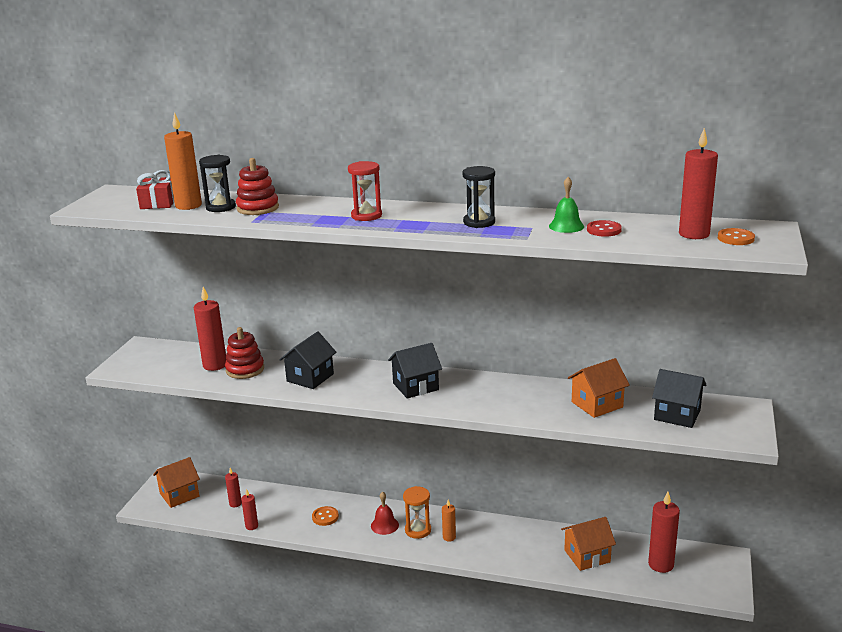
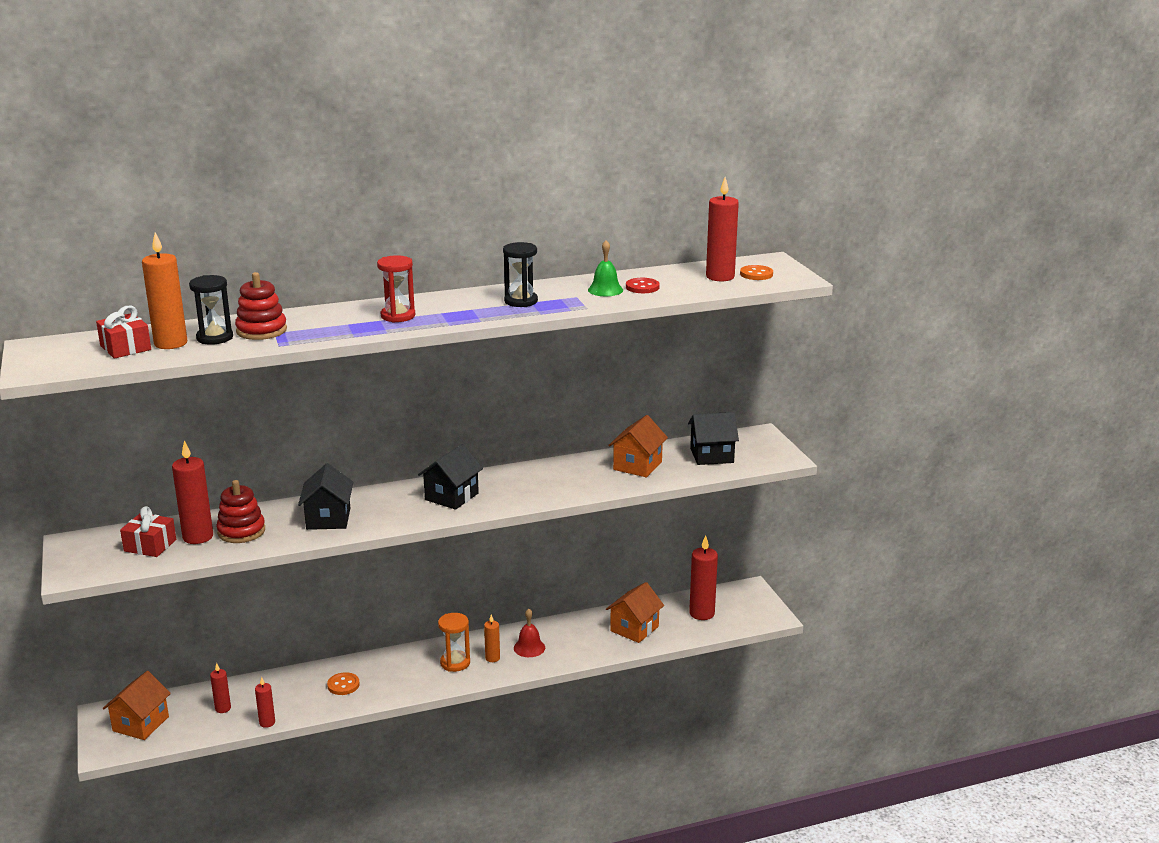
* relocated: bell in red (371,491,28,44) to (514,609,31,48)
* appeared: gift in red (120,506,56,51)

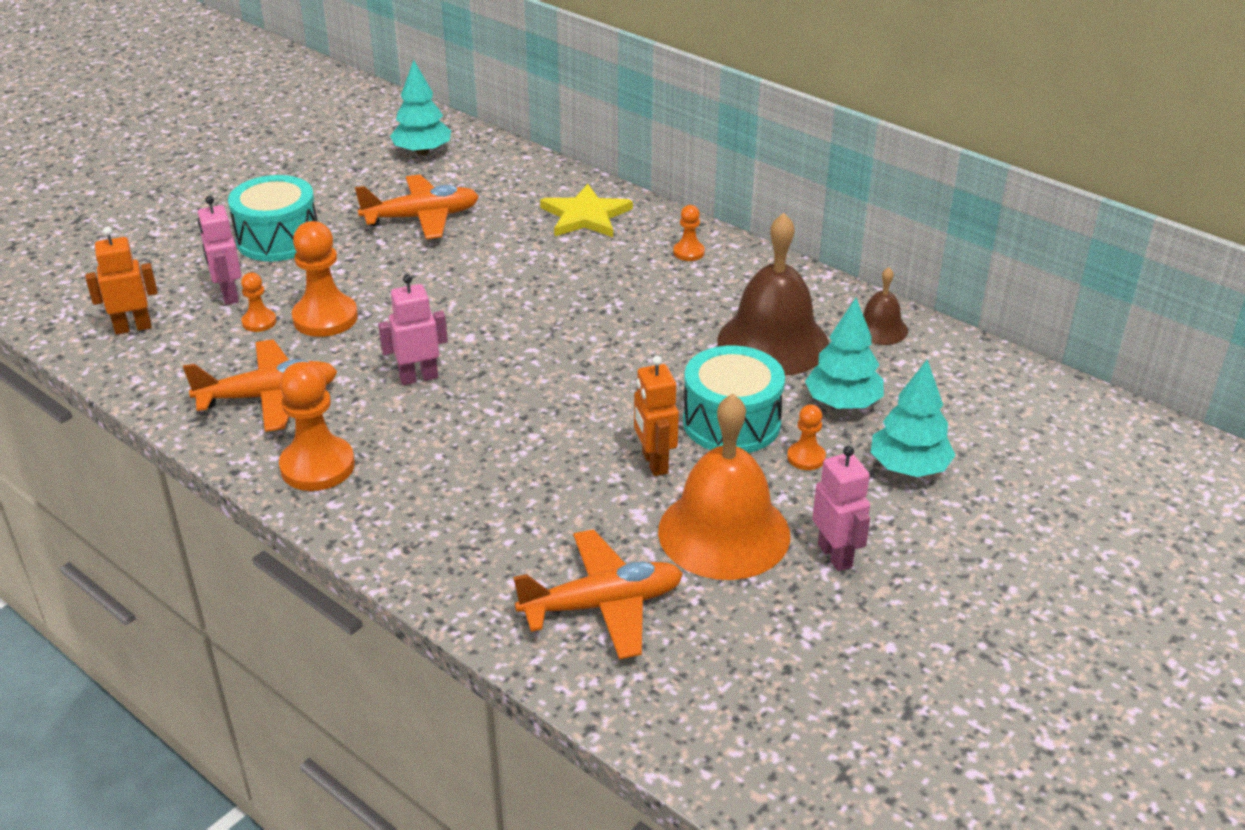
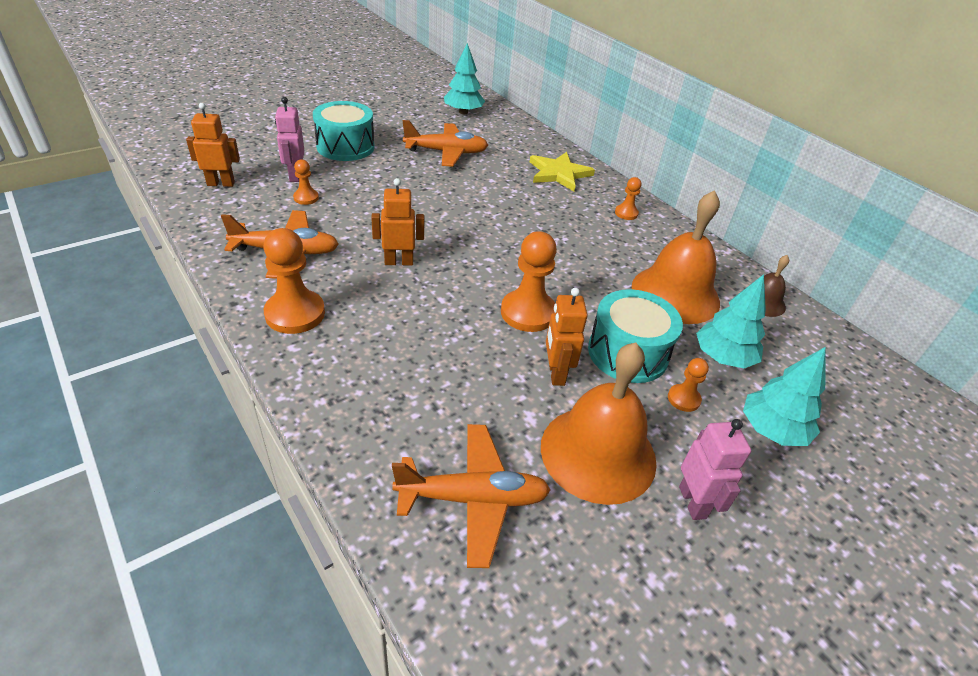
* colour: bell in brown (717,213,112,163) to bell in orange (632,190,88,134)
* relocated: pawn in orange (292,221,66,116) to (501,231,56,101)
* colour: robot in pink (378,274,70,111) to robot in orange (371,178,53,87)

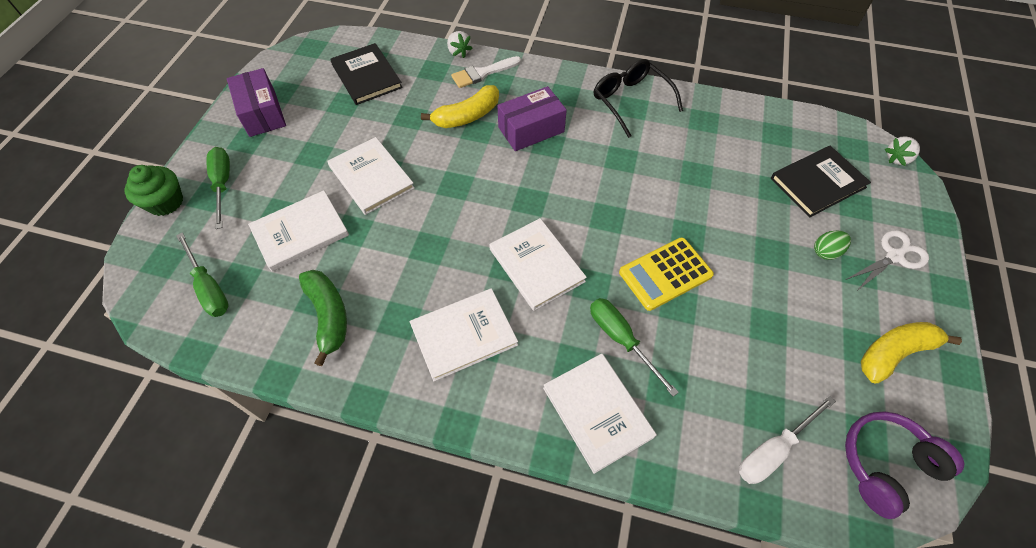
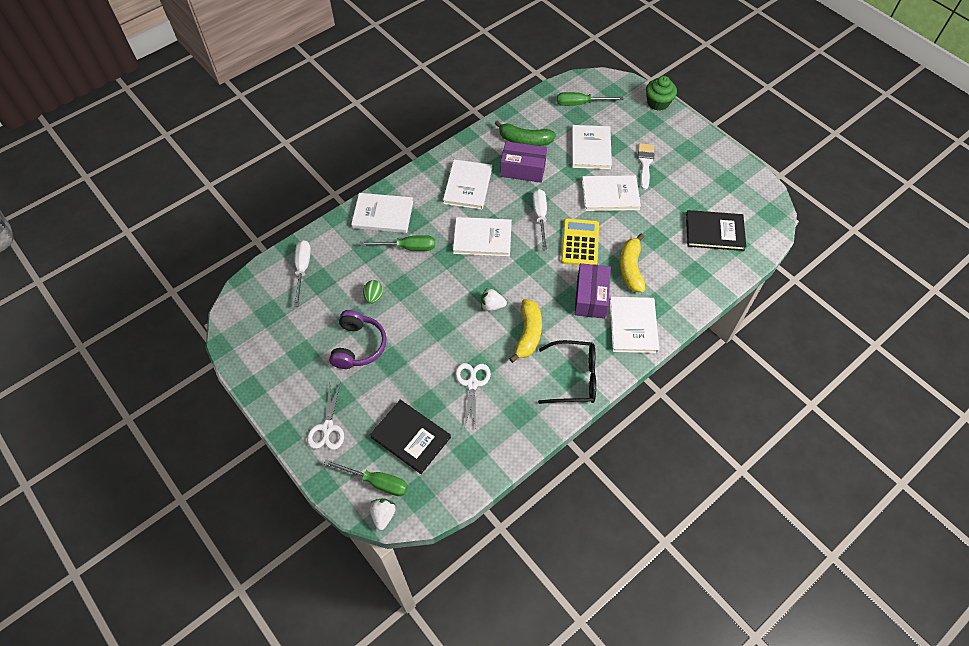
* relocated: strawberry in white (447,31,26,27) to (481,287,26,24)
* relocated: brush in white (451,56,70,32) to (638,143,16,47)
* relocated: box in purple (227,68,59,69) to (500,141,47,42)
* spun: book in black (771,146,100,71) = (370,400,81,74) 60 degrees counterclockwise
* relocated: screwdriver in green (207,147,23,82) to (324,459,84,37)
* relocated: egg in green (814,230,37,30) to (363,280,20,24)
* relocated: calculator in yellow (619,237,95,74) to (561,218,38,47)
* relocated: banana in yellow (861,322,101,62) to (509,299,33,64)
* relocated: headphones in purple (845,411,119,108) to (329,310,57,59)
* appeared: screwdriver in white (532,189,15,61)
* appeared: book in white (610,297,49,56)
* appeared: scissors in white (455,363,36,66)

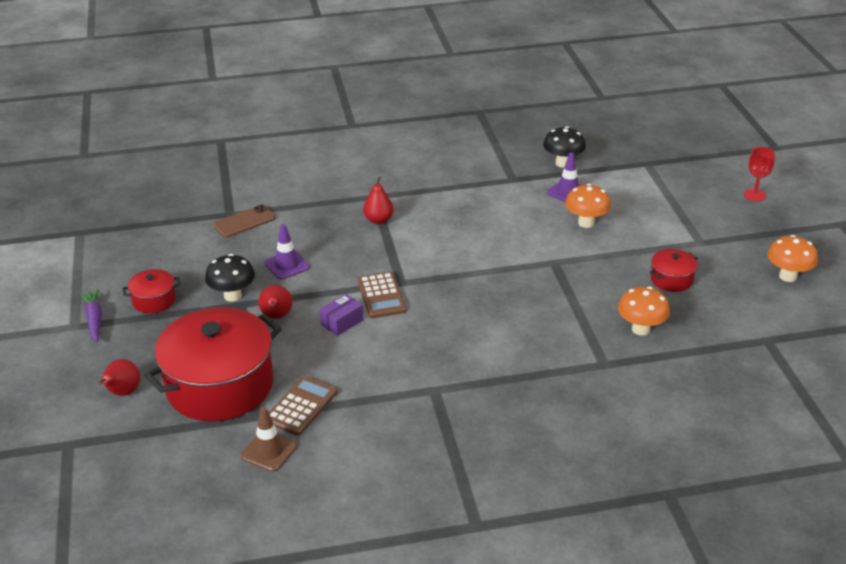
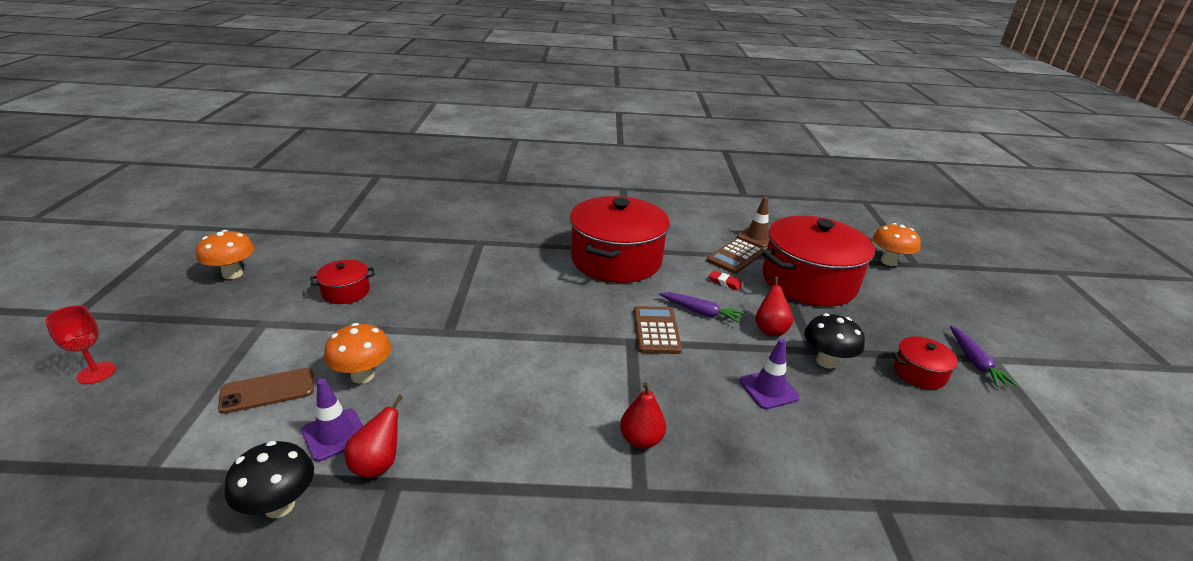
* relocated: phone in brown (213,205,63,33) to (218,368,96,46)
* relocated: mushroom in orange (618,287,52,49) to (872,223,49,43)
* exchanged: box in purple (319,294,45,42) to carrot in purple (659,292,85,31)
* relocated: pear in red (98,359,42,37) to (344,395,59,83)
* appeared: pot in red (569,196,101,87)
* appeared: eraser in red (709,271,33,20)

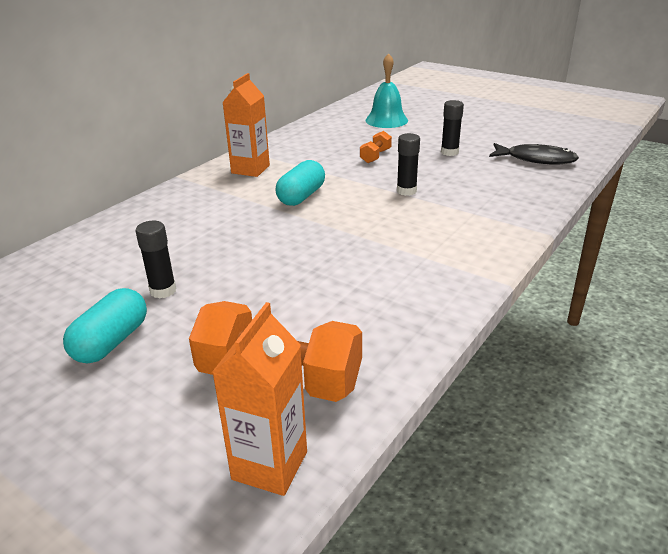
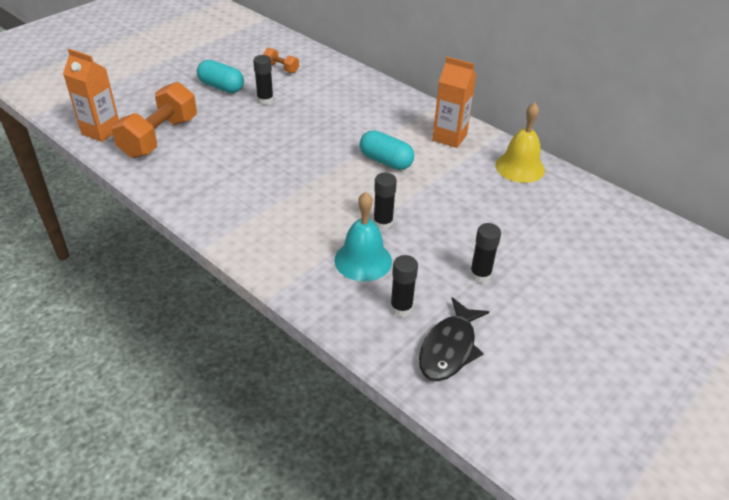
* relocated: bell in turquoise (365,53,43,75) to (334,192,58,89)
* relocated: dumbbell in orange (360,131,32,32) to (263,48,36,25)
* appeared: bell in yellow (495,102,50,81)
* appeared: glue stick in black (390,255,28,62)

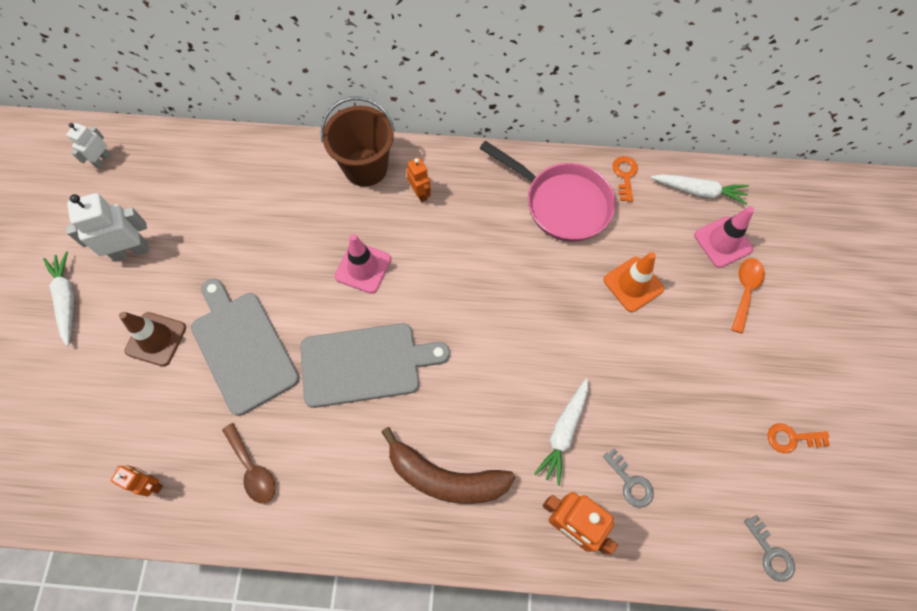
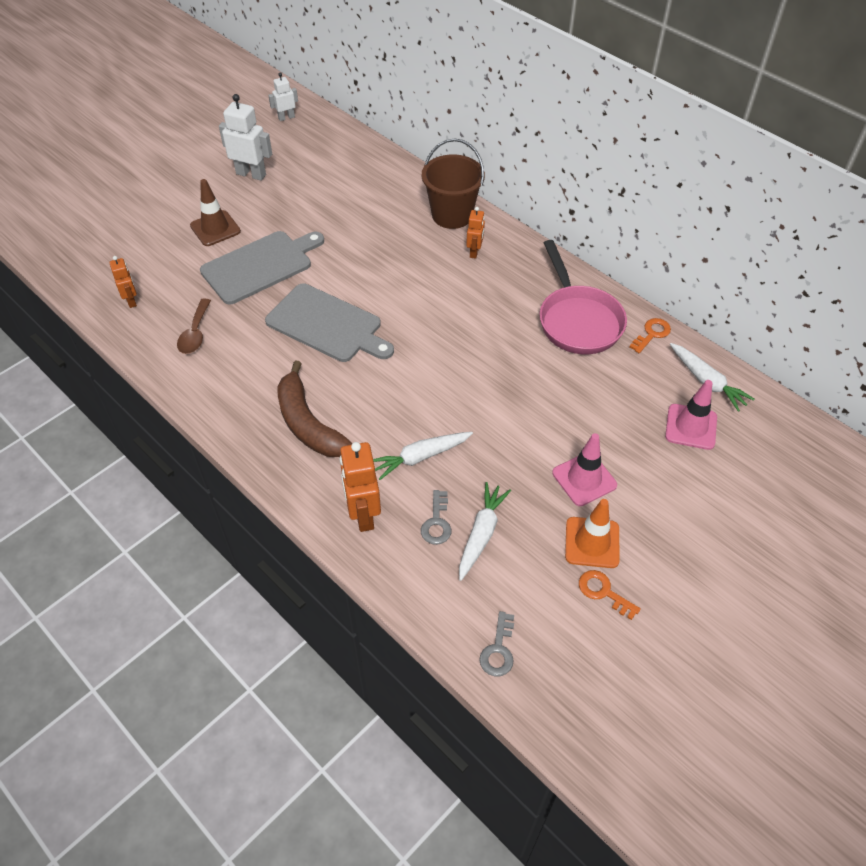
* relocated: traffic cone in pink (334,234,57,60) to (552,433,65,73)
* relocated: carrot in white (43,251,31,95) to (459,482,52,99)
* relocated: traffic cone in orange (603,252,61,60) to (565,499,55,69)
* missing: spoon in orange (731,258,34,76)
* spun: cutting board in grey (191,279,108,137) = (200,231,124,74) 45 degrees clockwise

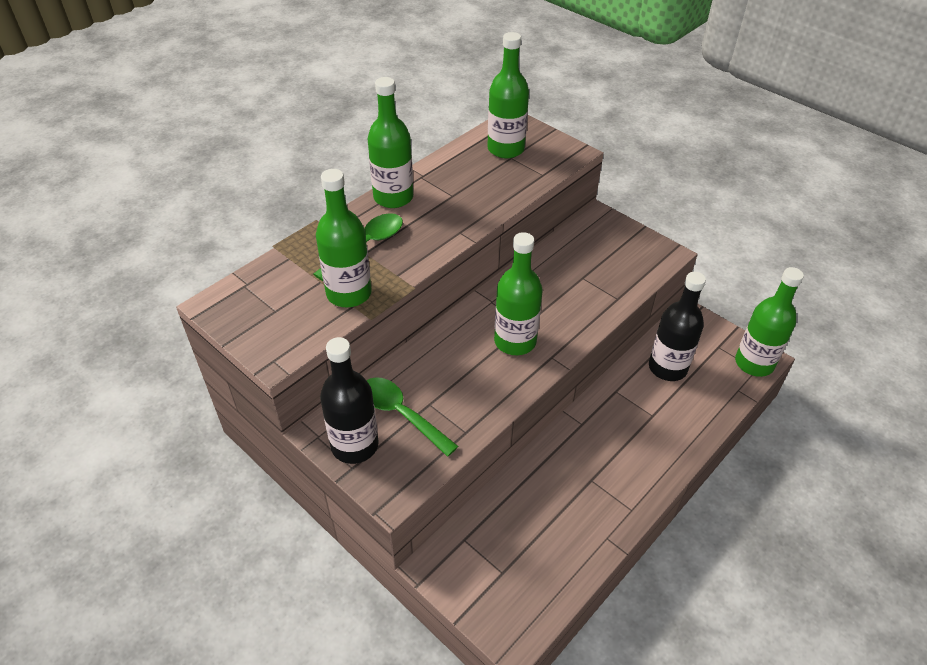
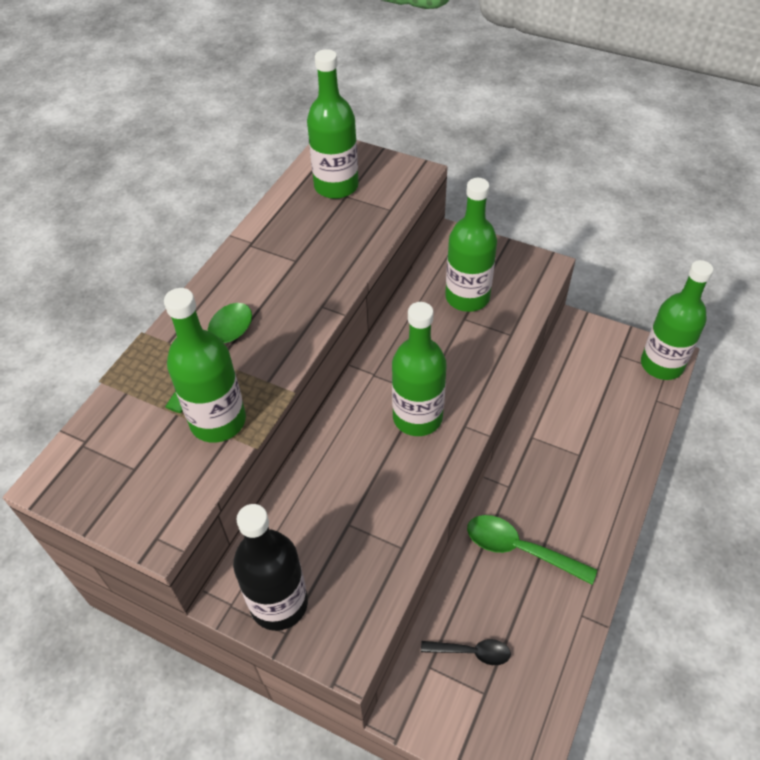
* relocated: bottle in green (368,77,45,131) to (445,178,52,134)
* missing: bottle in black (649,272,57,109)
* relocated: spoon in green (366,377,92,80) to (467,515,130,69)
* appeared: spoon in black (421,639,90,26)

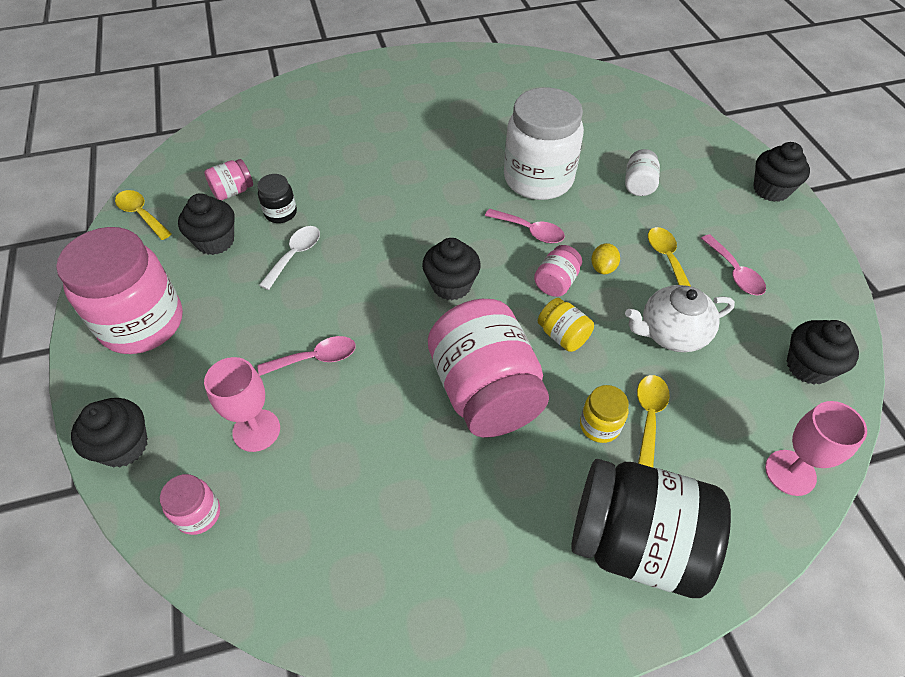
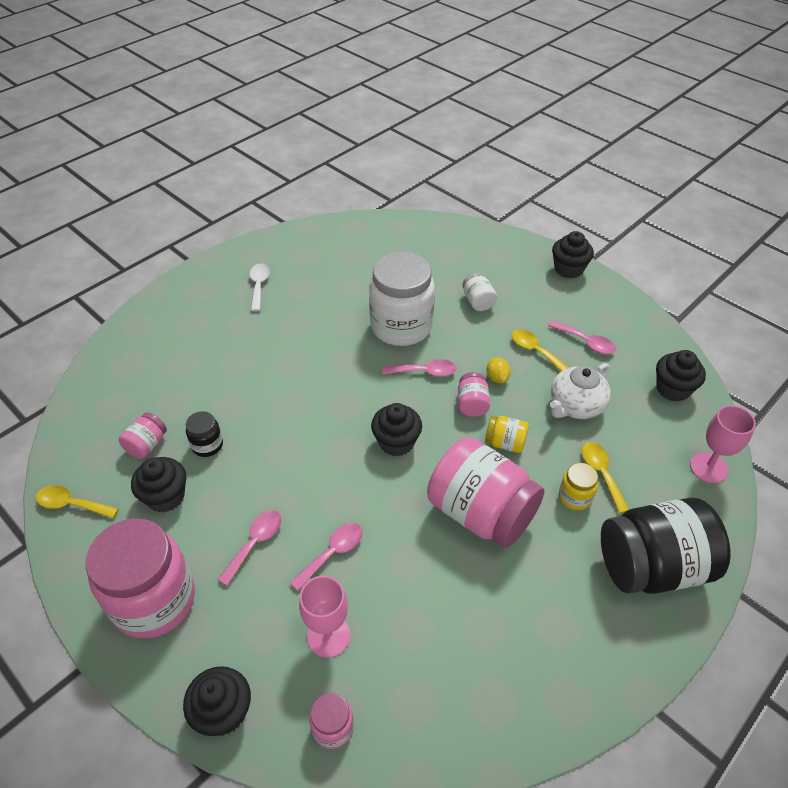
* relocated: spoon in white (259,226,61,64) to (250,263,20,49)
* appeared: spoon in pink (218,510,63,76)

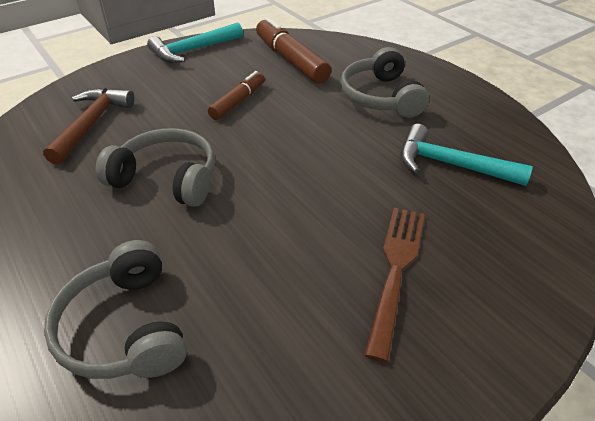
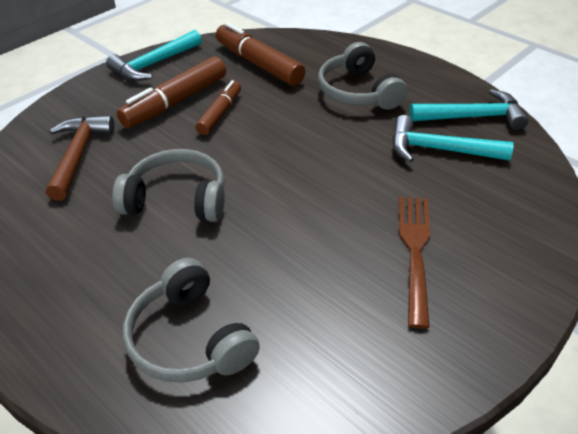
* appeared: marker in brown (117,56,109,72)
* appeared: hammer in turquoise (410,89,119,41)

